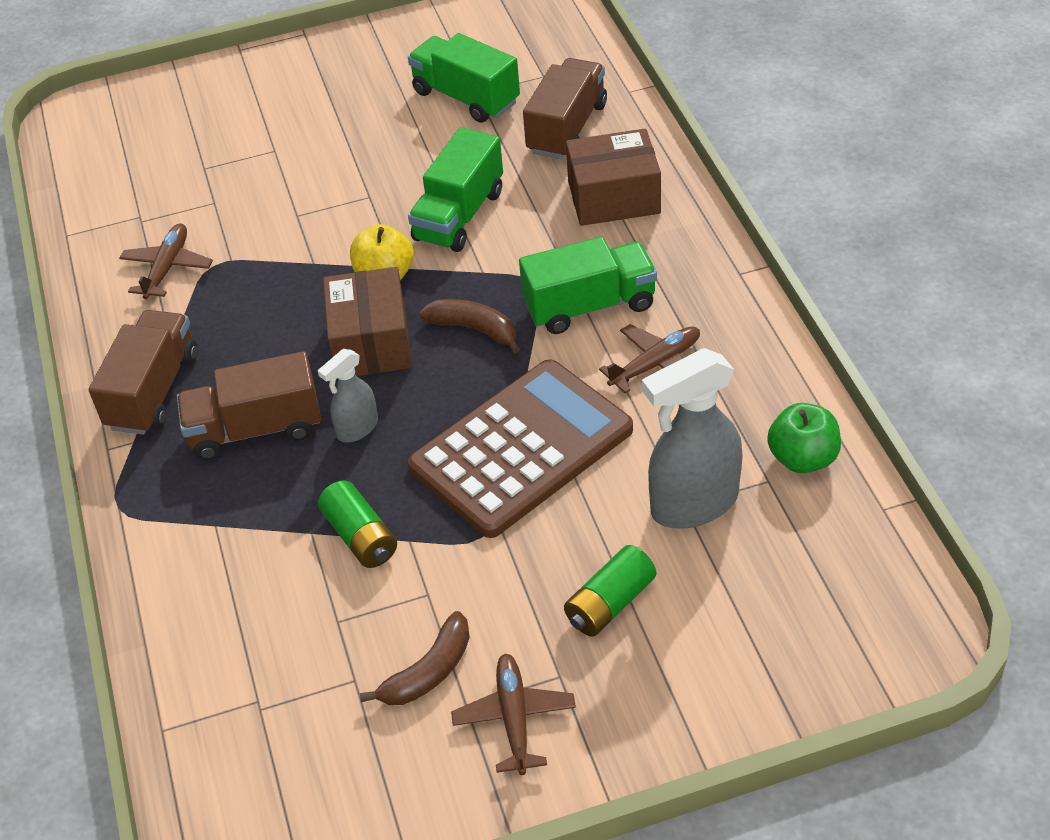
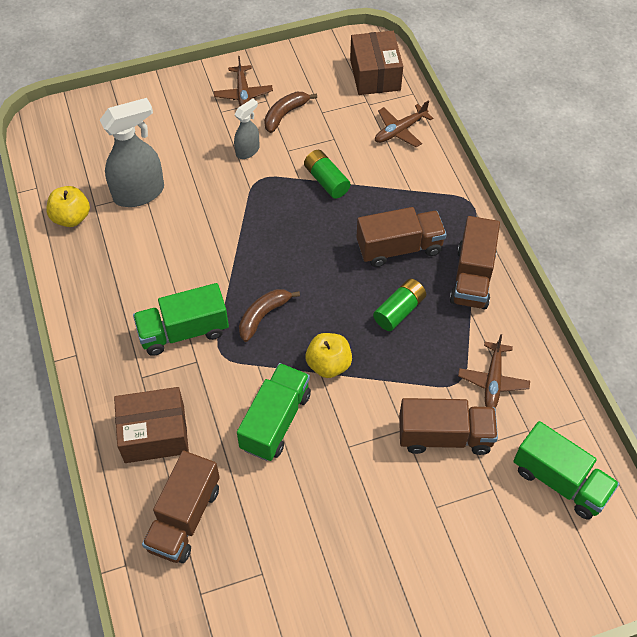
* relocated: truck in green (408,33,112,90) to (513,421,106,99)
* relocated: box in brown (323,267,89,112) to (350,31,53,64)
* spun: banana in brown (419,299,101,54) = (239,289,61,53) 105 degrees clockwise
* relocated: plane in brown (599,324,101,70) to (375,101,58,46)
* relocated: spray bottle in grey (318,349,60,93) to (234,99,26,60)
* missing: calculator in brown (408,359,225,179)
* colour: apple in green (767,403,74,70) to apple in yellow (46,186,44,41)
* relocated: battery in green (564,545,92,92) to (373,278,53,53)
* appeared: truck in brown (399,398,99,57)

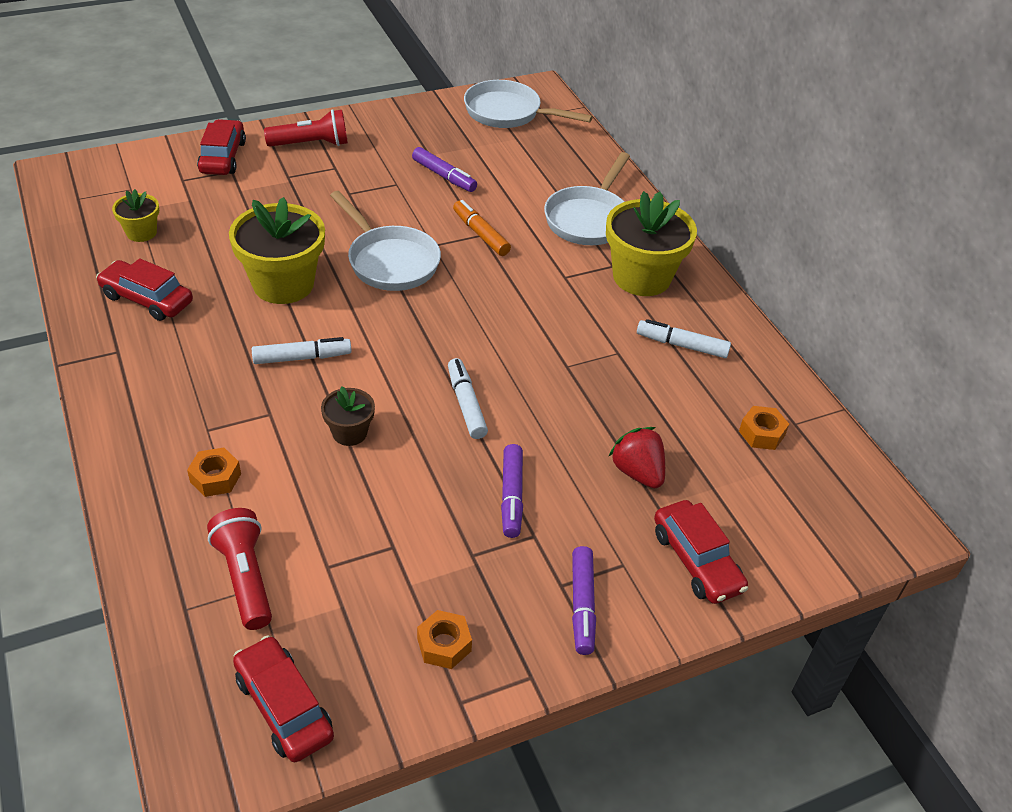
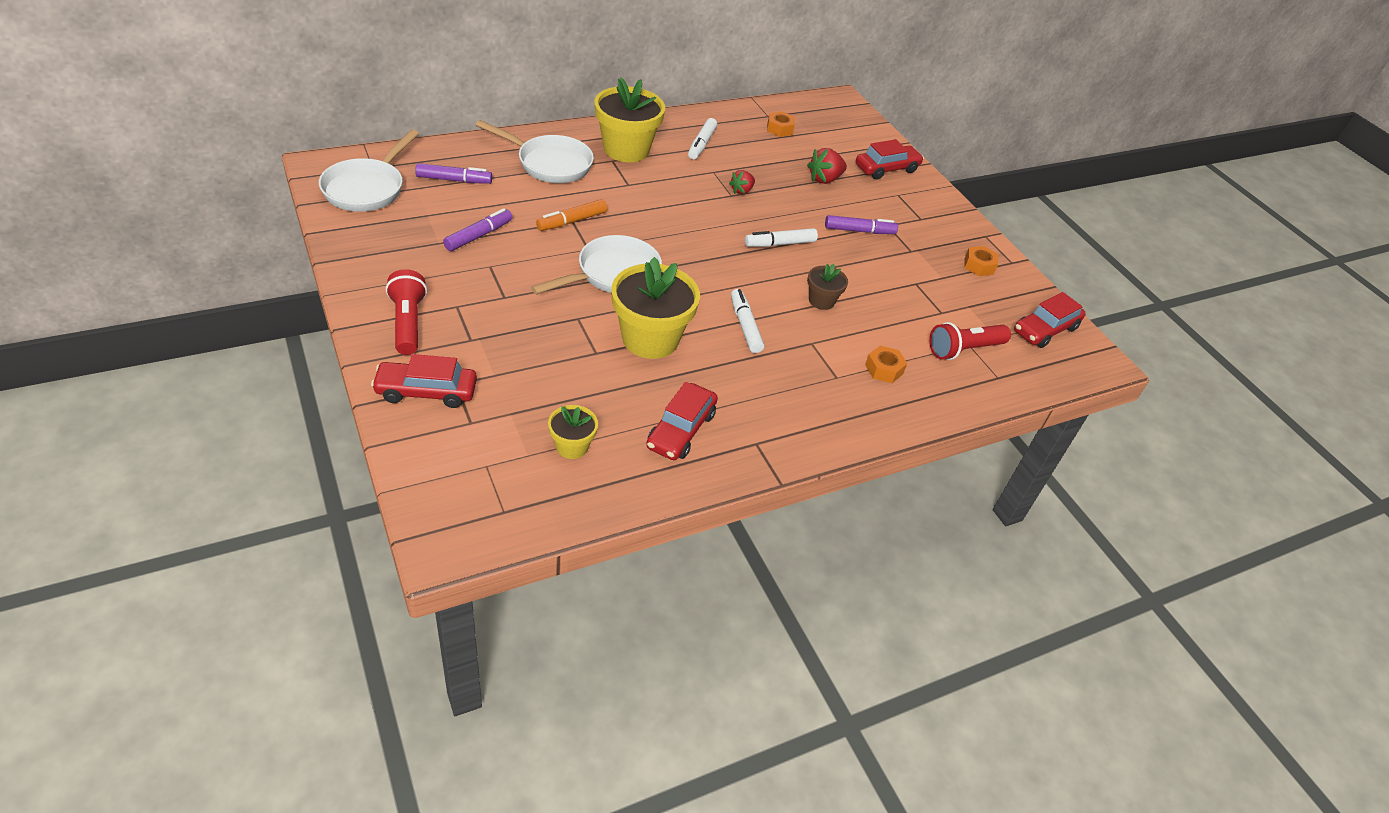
* relocated: marker in purple (572,546,24,109) to (415,163,77,21)
* appeared: strawberry in red (729,170,26,24)

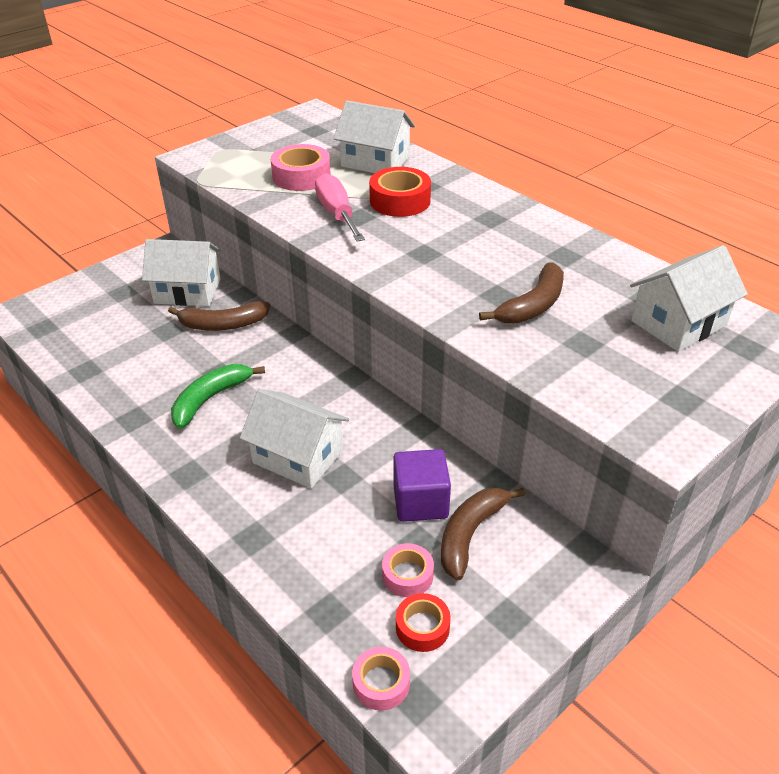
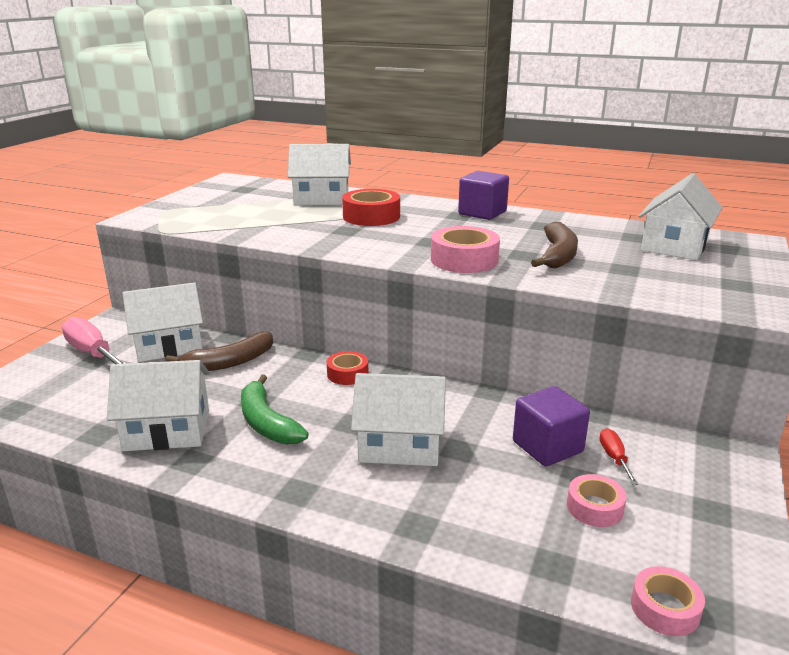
* relocated: tape in pink (271,144,60,47) to (431,226,69,47)
* relocated: screwdriver in pink (315,173,50,69) to (62,317,64,47)
* spun: banana in green (171,364,94,65) = (241,374,68,70) 45 degrees counterclockwise
* exchanged: banana in brown (441,488,84,92) to screwdriver in red (600,428,38,57)
* relocated: tape in red (396,593,55,59) to (327,351,41,34)
* appeared: cube in purple (458,171,51,49)
* appeared: house in white (107,360,103,91)

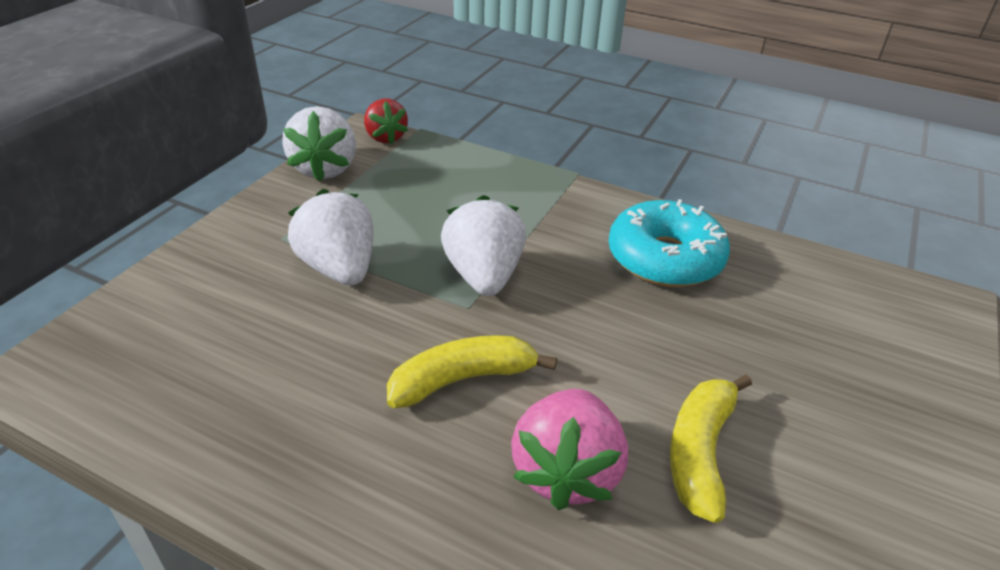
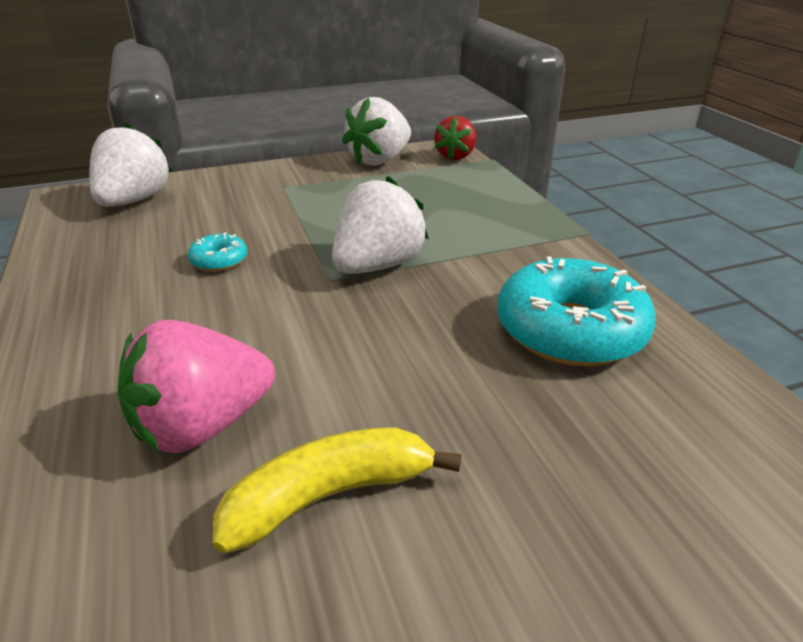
* relocated: strawberry in white (288,189,85,96) to (89,122,84,84)
* missing: banana in yellow (387,335,170,73)
* appeared: donut in turquoise (188,232,59,40)

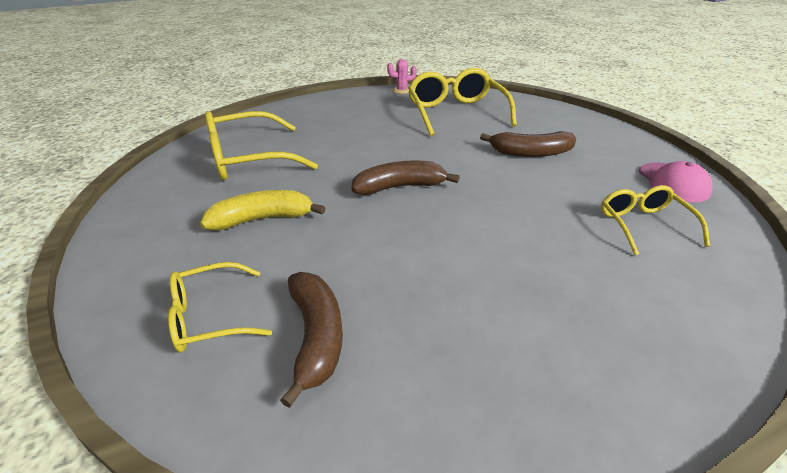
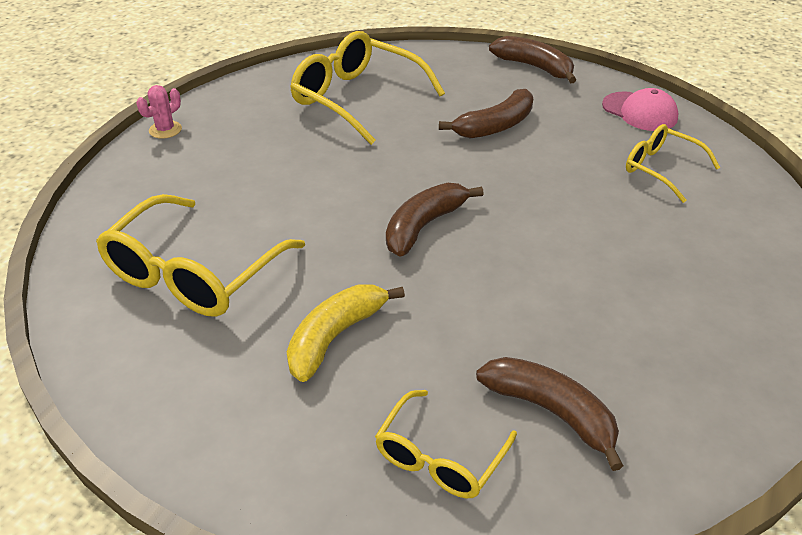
* relocated: cactus in pink (387,59,30,35) to (137,85,45,54)
* appeared: banana in brown (489,36,87,47)

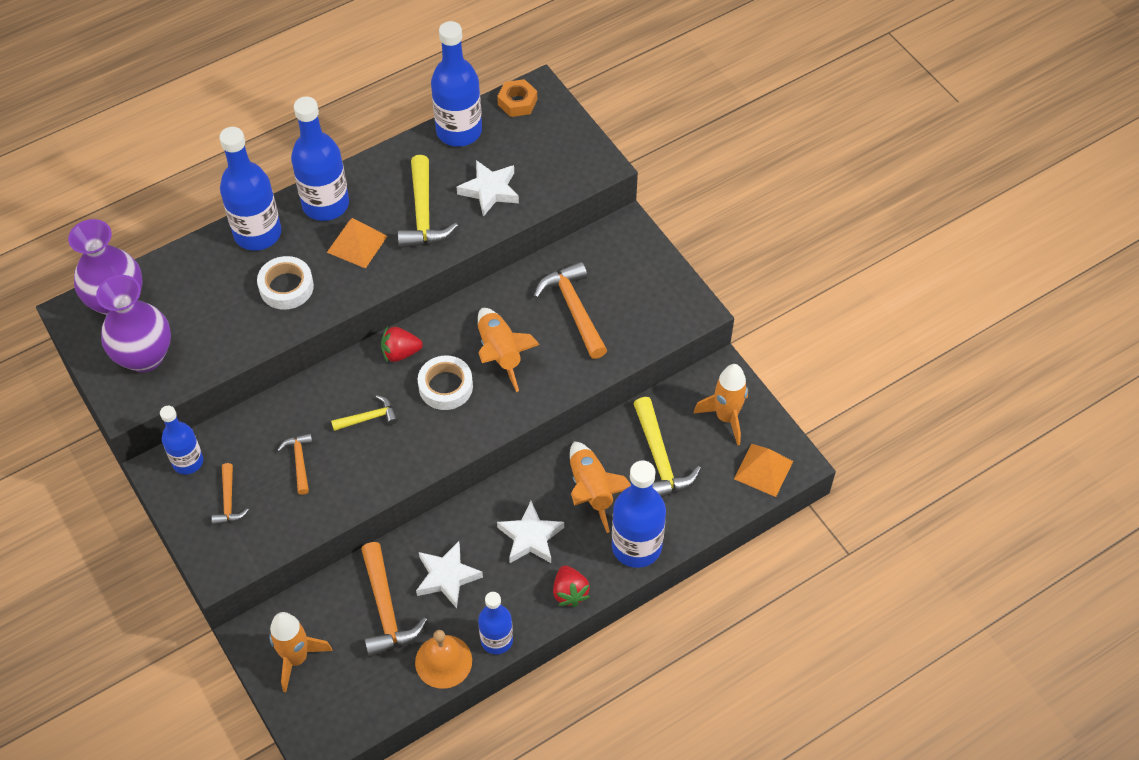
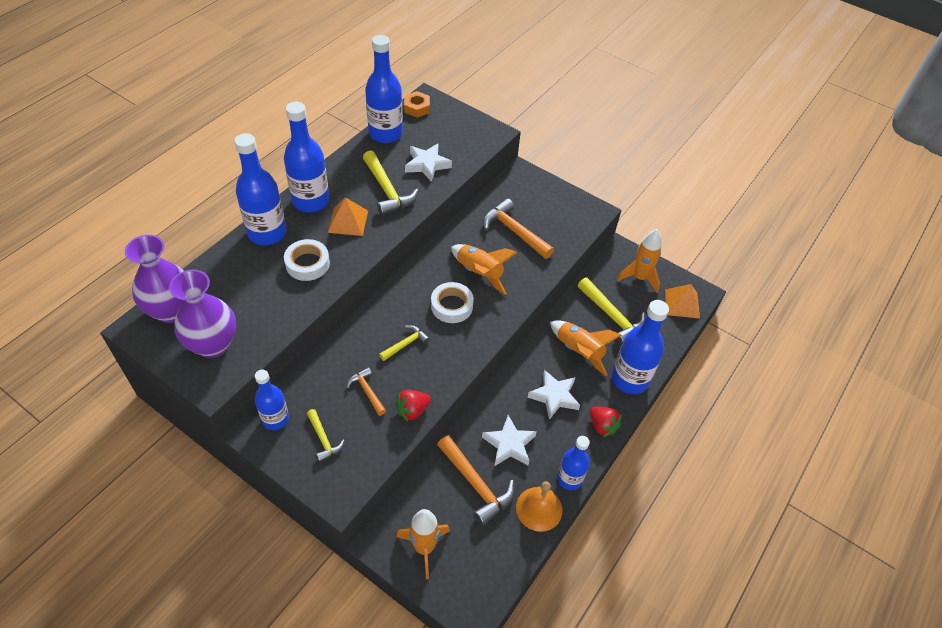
* relocated: strawberry in red (381,326,42,37) to (395,390,36,32)
* colour: hammer in orange (211,463,38,63) to hammer in yellow (307,409,38,53)

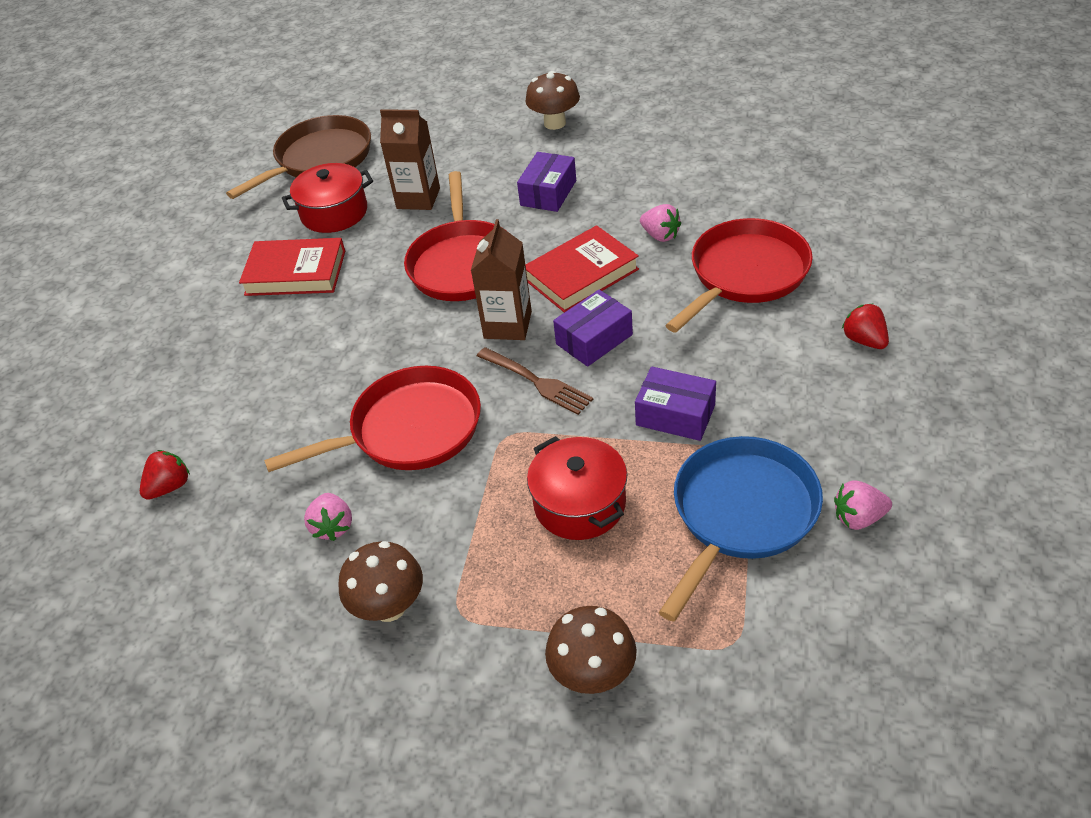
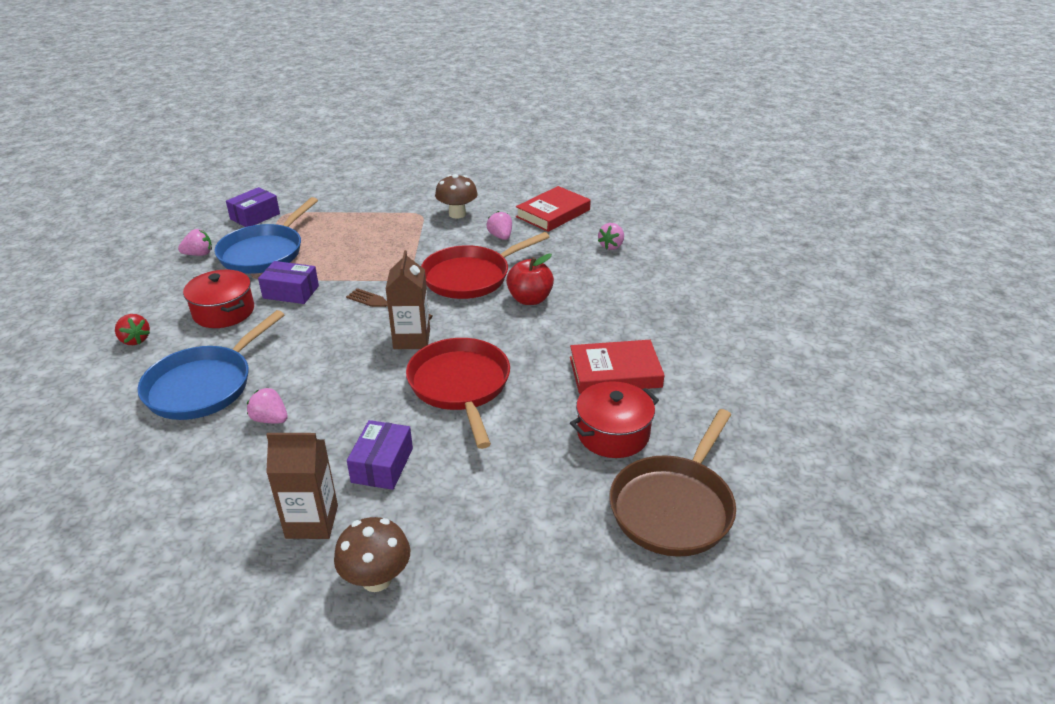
* relocated: carton in brown (380,109,60,101) to (266,433,72,106)
* colour: pan in red (665,218,148,115) to pan in blue (137,310,147,110)
* relocated: book in red (525,225,114,88) to (516,186,75,46)
* relocated: box in purple (553,290,80,77) to (226,187,54,40)
* relocated: pot in red (527,436,100,104) to (183,270,71,58)
* colour: strawberry in red (140,450,50,50) to strawberry in pink (598,223,26,27)
* missing: mushroom in brown (545,606,92,88)
* appeared: apple in red (506,254,48,51)

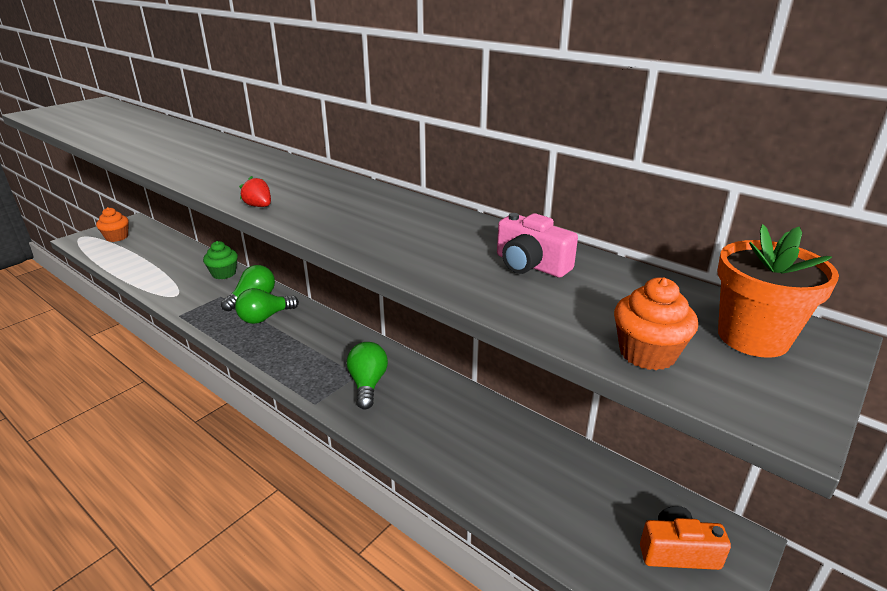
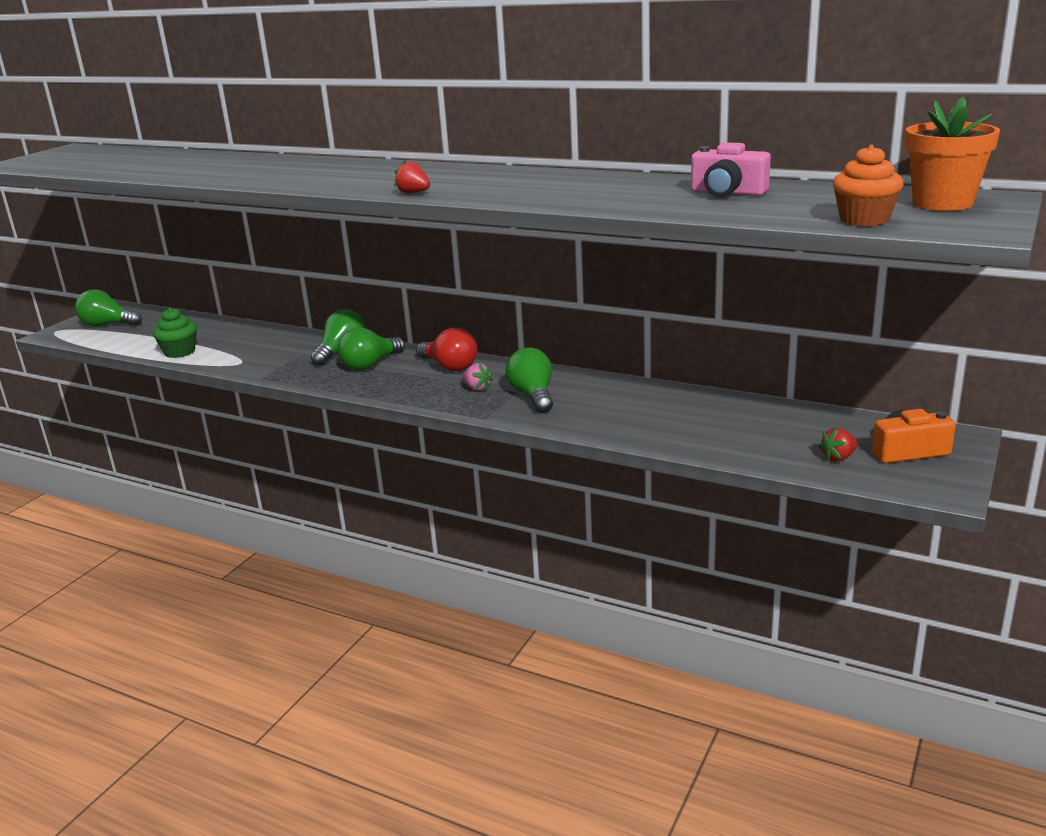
* exchanged: cupcake in orange (96,207,33,35) to light bulb in green (75,289,67,37)
* relocated: cupcake in green (203,241,35,38) to (153,308,44,50)
* appeared: light bulb in red (416,328,61,43)
* appeared: strawberry in pink (462,363,31,28)
* appeared: strawberry in red (819,428,39,33)

